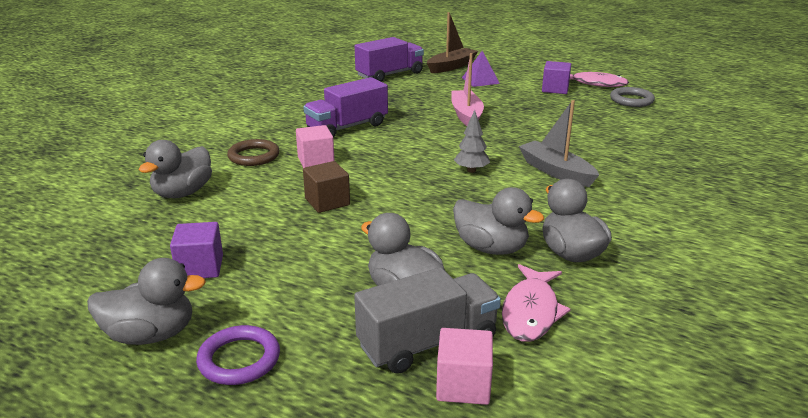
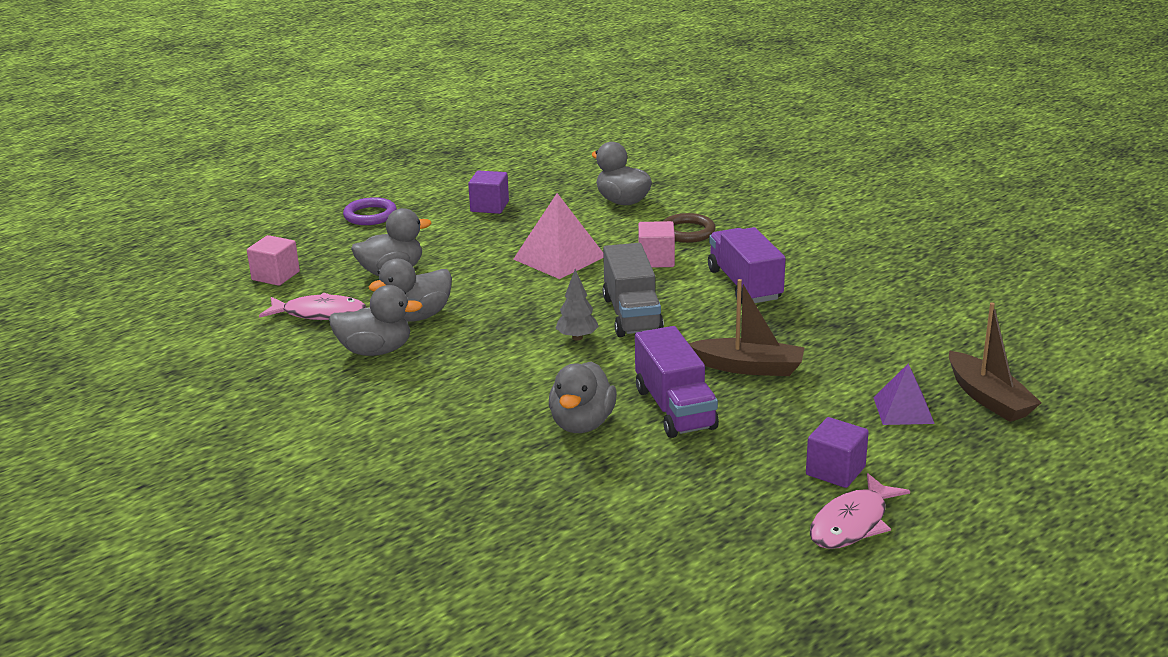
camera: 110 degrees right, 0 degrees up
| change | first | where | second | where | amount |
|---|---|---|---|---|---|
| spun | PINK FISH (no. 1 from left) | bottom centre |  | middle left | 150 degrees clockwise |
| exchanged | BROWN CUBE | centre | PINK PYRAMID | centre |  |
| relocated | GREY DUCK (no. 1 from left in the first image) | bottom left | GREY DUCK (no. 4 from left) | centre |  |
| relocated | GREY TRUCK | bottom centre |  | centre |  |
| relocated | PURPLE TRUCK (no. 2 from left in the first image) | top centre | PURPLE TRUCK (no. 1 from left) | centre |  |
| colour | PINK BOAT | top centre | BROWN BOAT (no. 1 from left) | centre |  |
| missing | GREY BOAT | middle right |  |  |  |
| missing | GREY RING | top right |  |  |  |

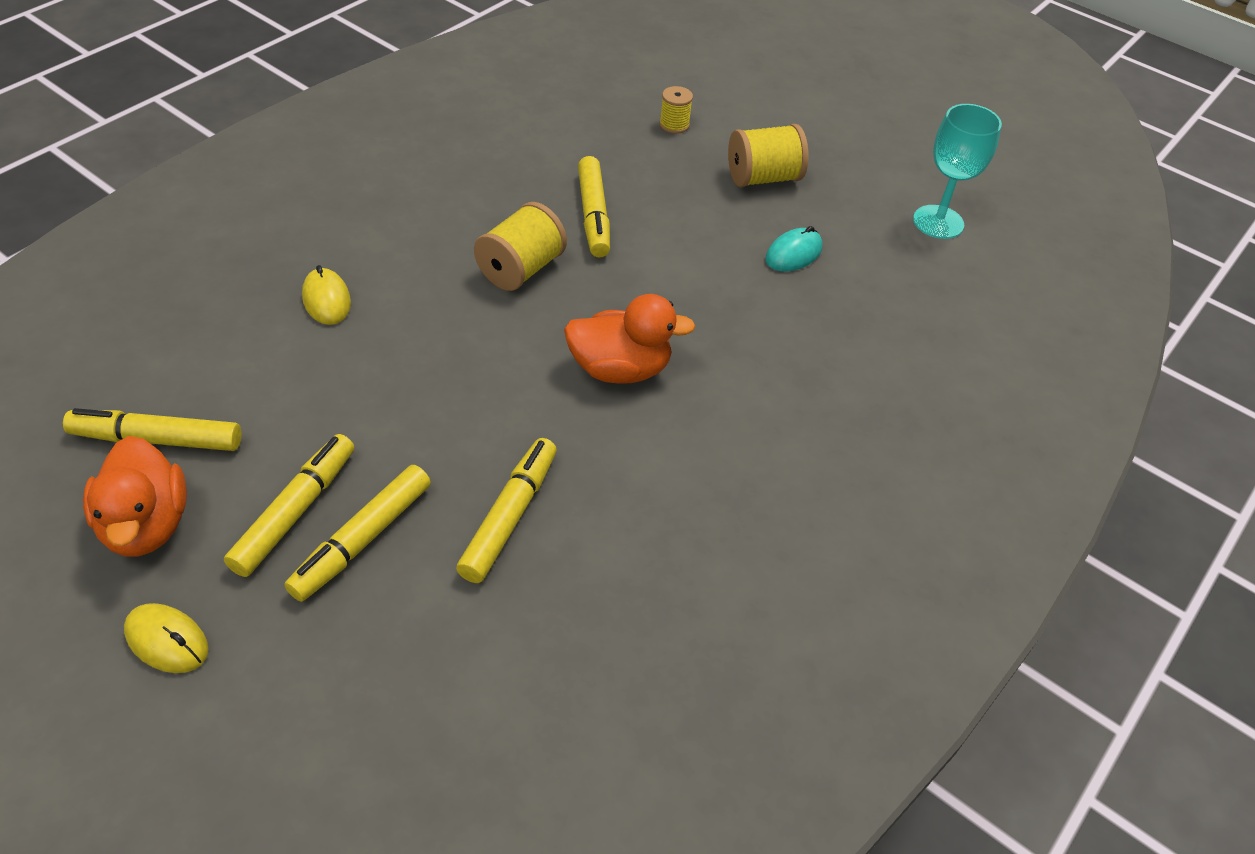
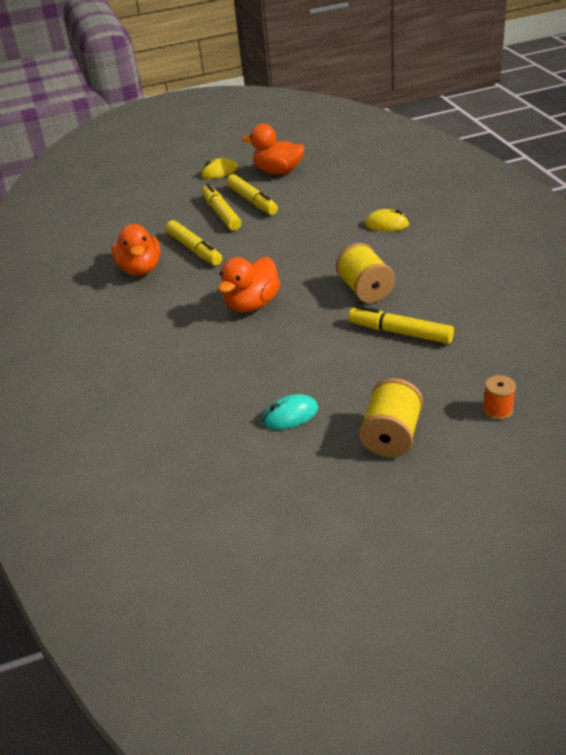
camera: 130 degrees right, 10 degrees down
| change | first | where | second | where | amount |
|---|---|---|---|---|---|
| appeared |  |  | ORANGE DUCK (no. 1 from left) | top left |  |
| spun | TURQUOISE MOUSE | top centre |  | centre | 75 degrees clockwise |
| colour | YELLOW SPOOL (no. 2 from left) | top centre | ORANGE SPOOL | middle right |  |
| missing | YELLOW MARKER (no. 1 from left) | middle left |  |  |  |
| missing | TURQUOISE GOBLET | top right |  |  |  |

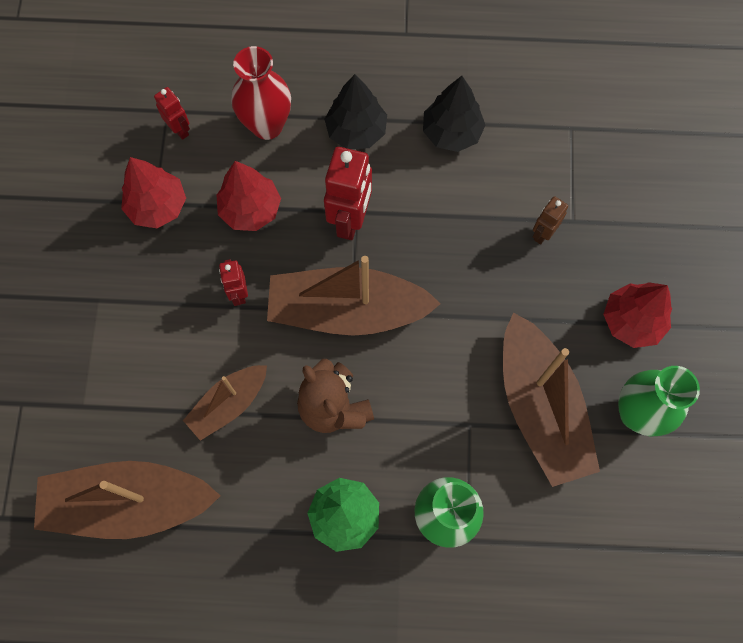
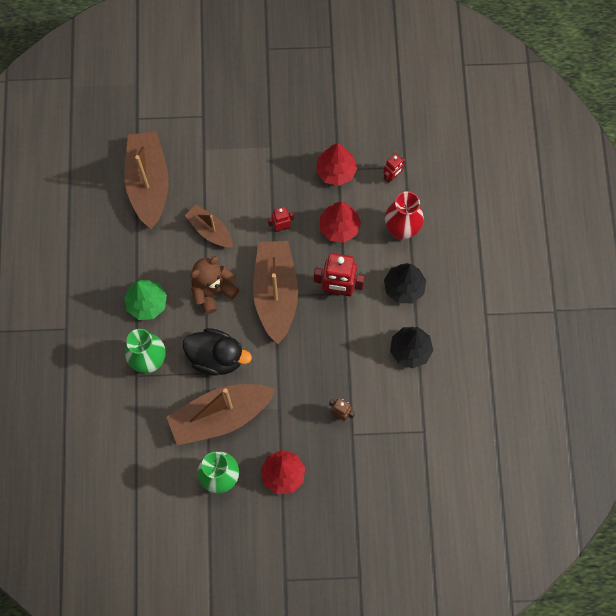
camera: 85 degrees right, 0 degrees up
| change | first | where | second | where | amount |
|---|---|---|---|---|---|
| appeared |  |  | BLACK DUCK | centre |  |

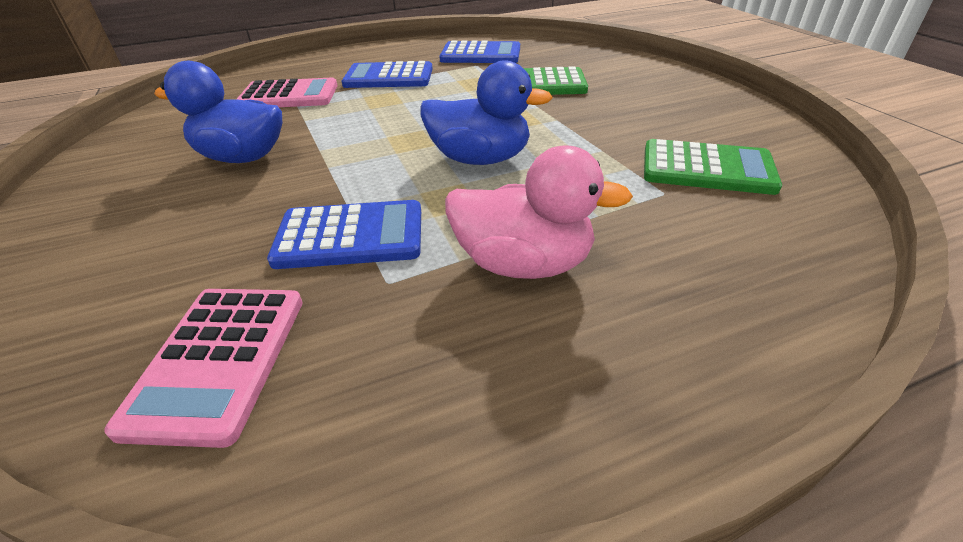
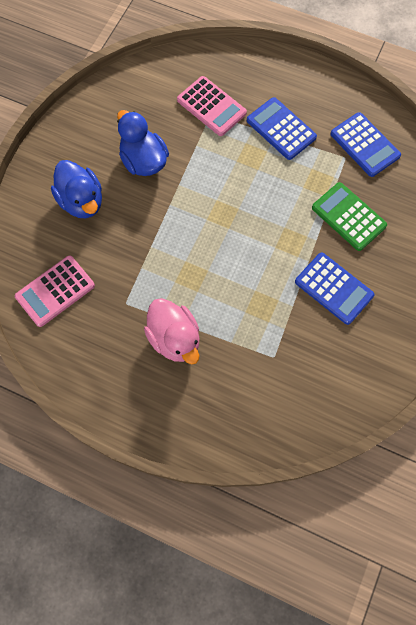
camera: 45 degrees right, 30 degrees up
| change | first | where | second | where | amount |
|---|---|---|---|---|---|
| relocated | BLUE DUCK (no. 2 from left in the first image) | top centre | BLUE DUCK (no. 1 from left) | top left |  |
| relocated | BLUE CALCULATOR (no. 1 from left in the first image) | centre | BLUE CALCULATOR (no. 2 from left) | middle right |  |
| missing | GREEN CALCULATOR (no. 2 from left) | top right |  |  |  |

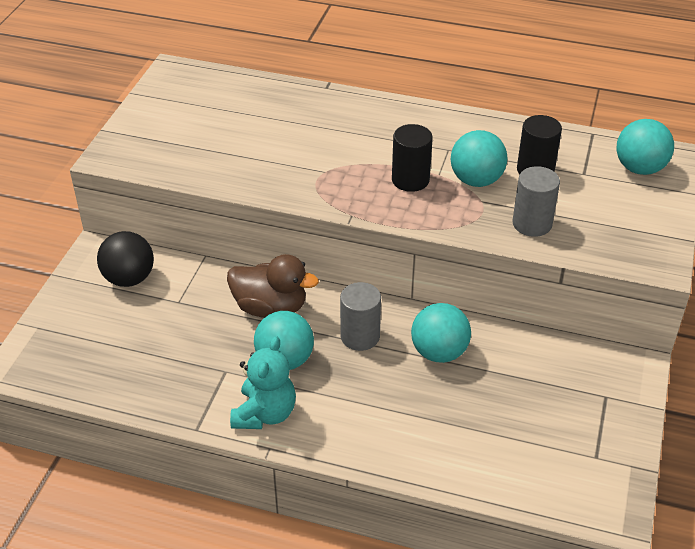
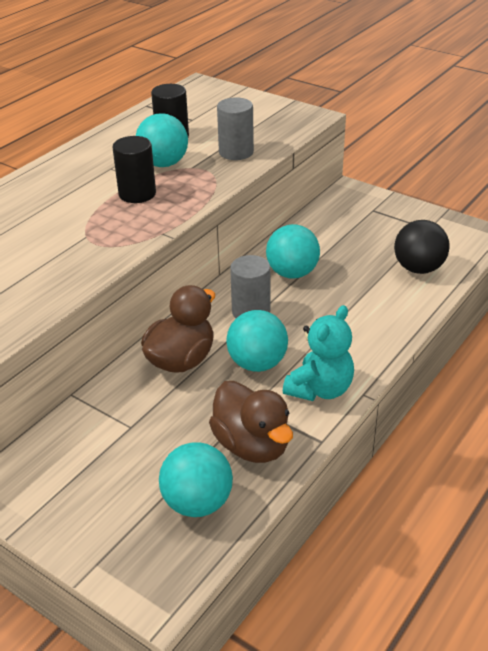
camera: 70 degrees left, 5 degrees down
| change | first | where | second | where | amount |
|---|---|---|---|---|---|
| relocated | TURQUOISE BALL (no. 4 from left in the first image) | top right | TURQUOISE BALL (no. 2 from left) | bottom centre |  |
| appeared |  |  | BROWN DUCK (no. 2 from left) | centre |  |
| spun | TURQUOISE TEDDY BEAR | bottom centre |  | centre | 90 degrees clockwise |
| relocated | BLACK BALL | middle left |  | middle right |  |

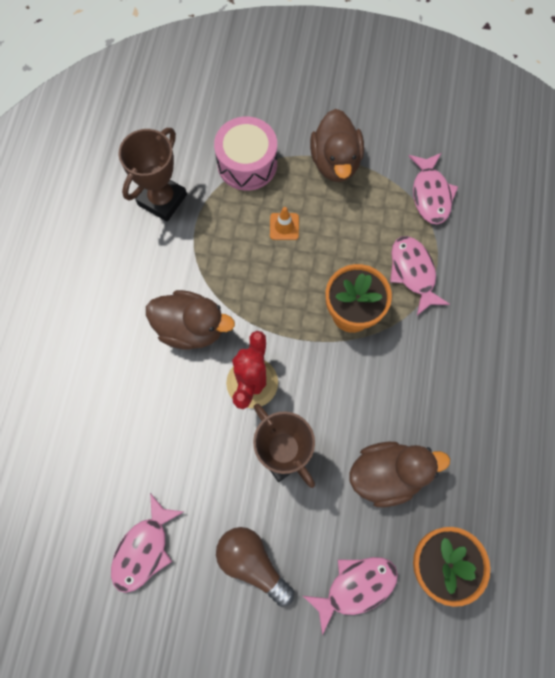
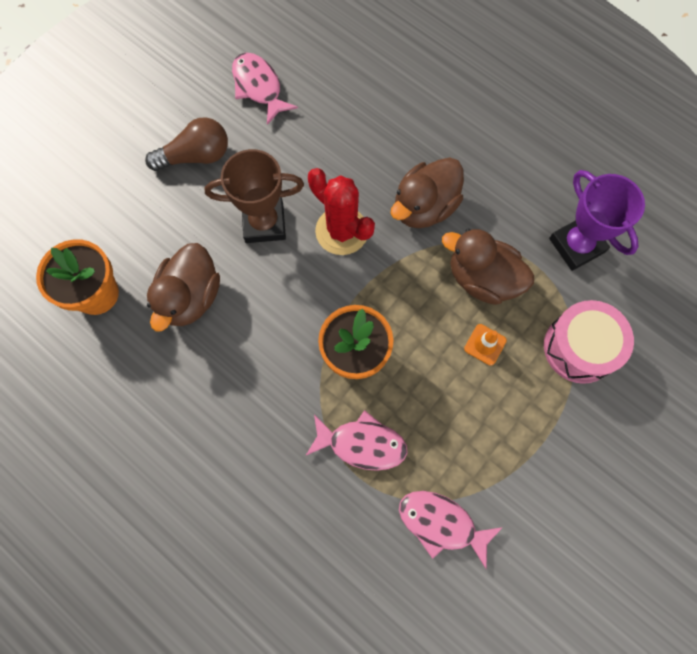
camera: 120 degrees right, 0 degrees up
| change | first | where | second | where | amount |
|---|---|---|---|---|---|
| relocated | BROWN DUCK (no. 2 from left in the first image) | top centre | BROWN DUCK (no. 3 from left) | middle right |  |
| colour | BROWN TROPHY (no. 1 from left) | top left | PURPLE TROPHY | middle right |  |
| missing | PINK FISH (no. 2 from left) | bottom centre |  |  |  |

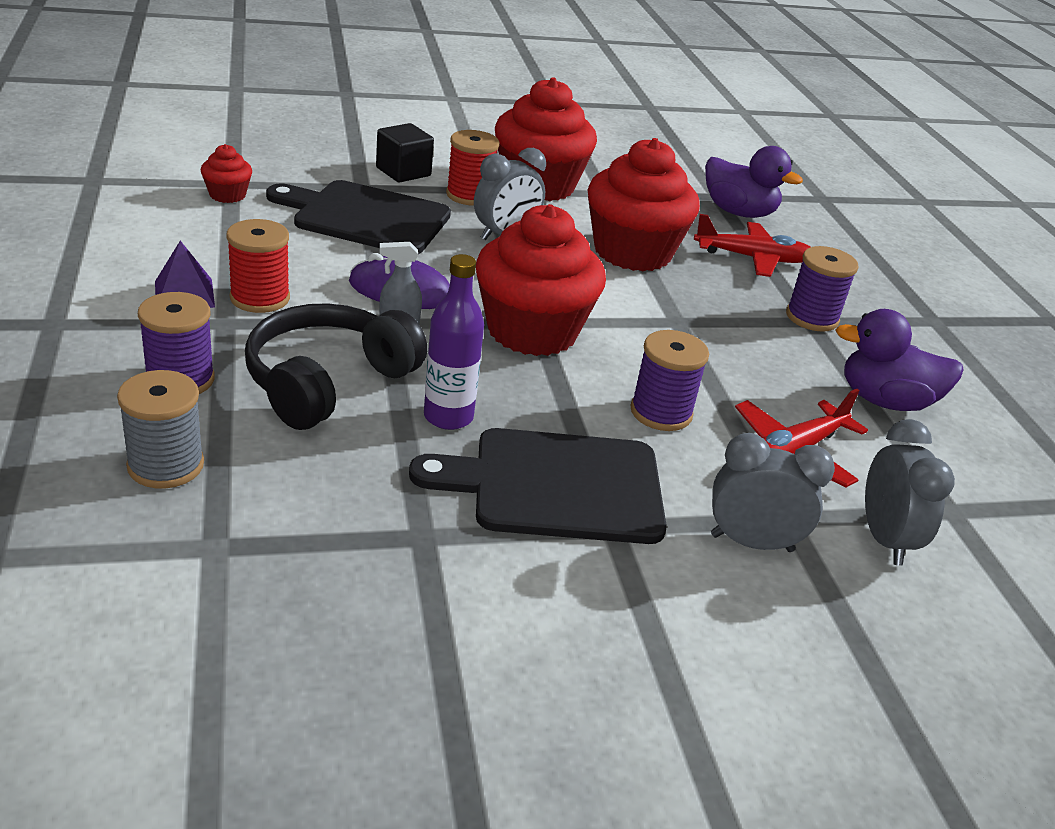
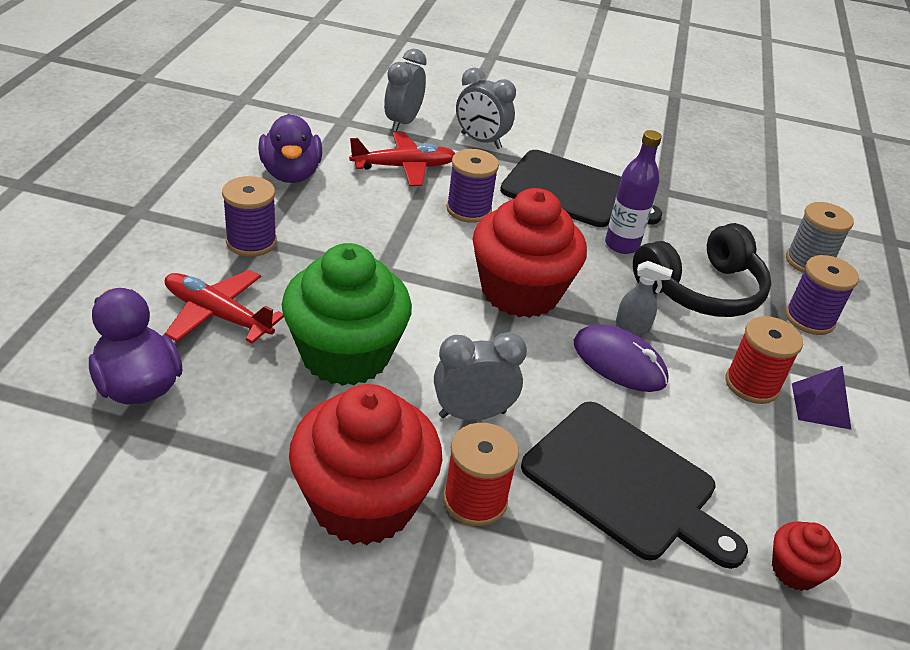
camera: 155 degrees left, 5 degrees up
| change | first | where | second | where | amount |
|---|---|---|---|---|---|
| spun | PURPLE DUCK (no. 2 from left) | middle right |  | top left | 45 degrees clockwise |
| colour | RED CUPCAKE (no. 4 from left) | top centre | GREEN CUPCAKE | centre |  |
| missing | BLACK CUBE | top centre |  |  |  |

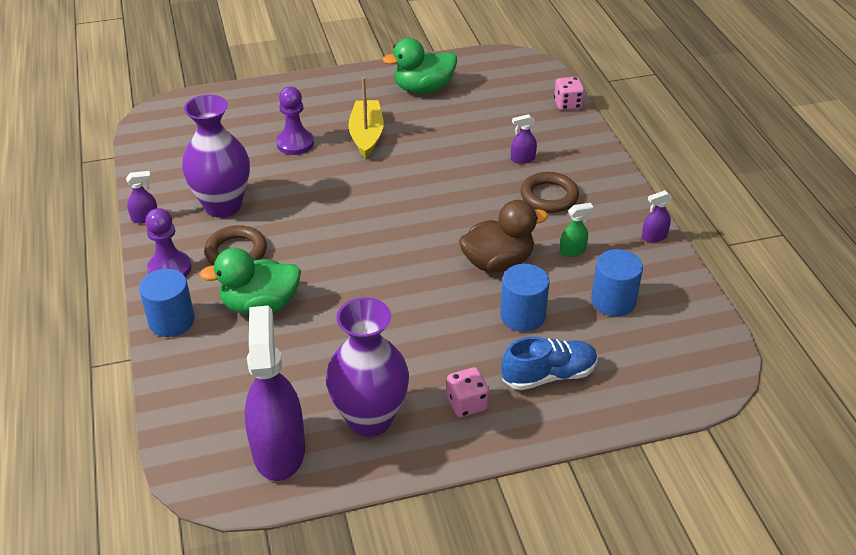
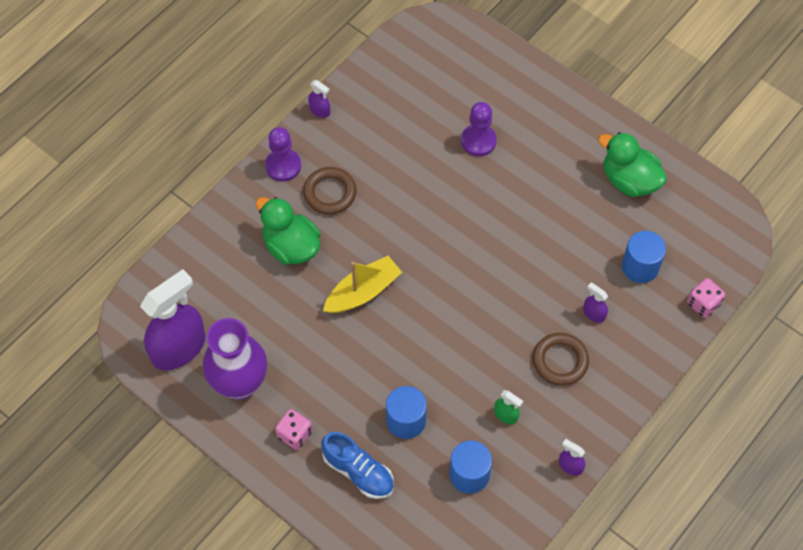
camera: 55 degrees right, 20 degrees up
| change | first | where | second | where | amount |
|---|---|---|---|---|---|
| relocated | YELLOW BOAT | top centre |  | centre |  |
| relocated | BLUE CYLINDER (no. 1 from left in the first image) | middle left | BLUE CYLINDER (no. 3 from left) | middle right |  |
| missing | PURPLE VASE (no. 1 from left) | top left |  |  |  |
| missing | BROWN DUCK | centre |  |  |  |

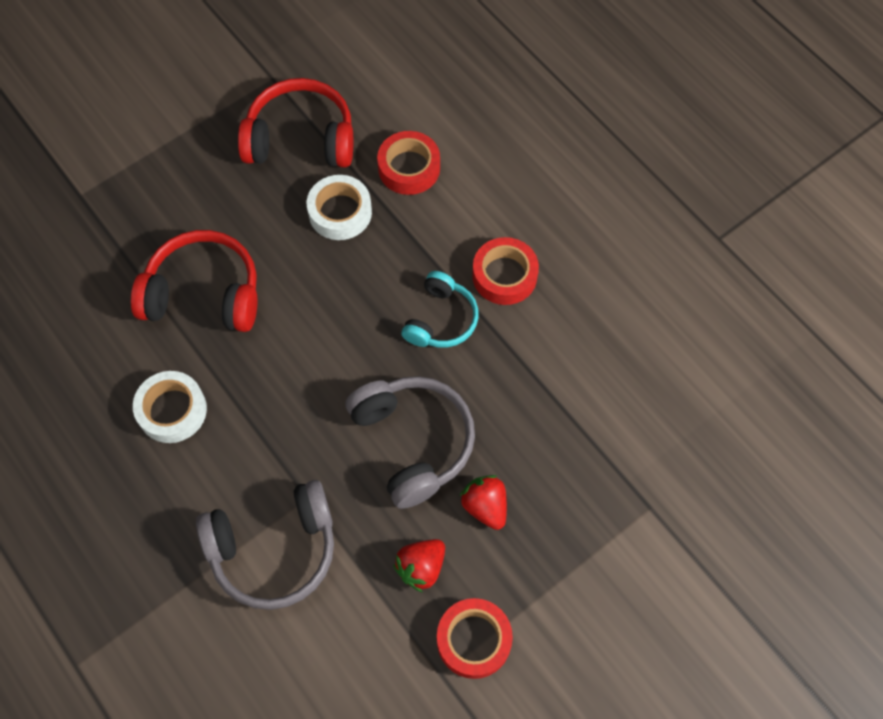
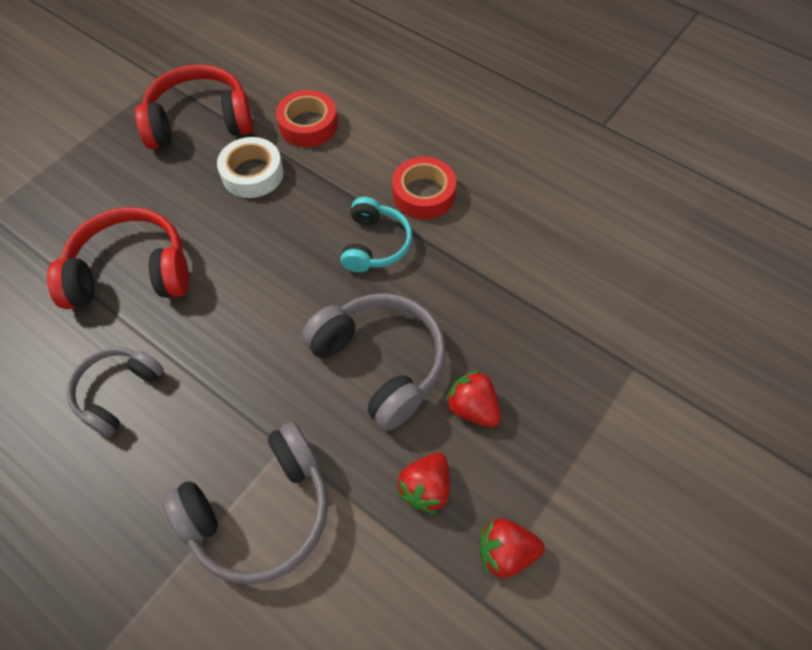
camera: 15 degrees left, 5 degrees down
| change | first | where | second | where | amount |
|---|---|---|---|---|---|
| exchanged | WHITE TAPE (no. 1 from left) | middle left | GREY HEADPHONES (no. 1 from left) | middle left |  |
| exchanged | RED TAPE (no. 2 from left) | bottom centre | RED STRAWBERRY (no. 3 from left) | bottom centre |  |

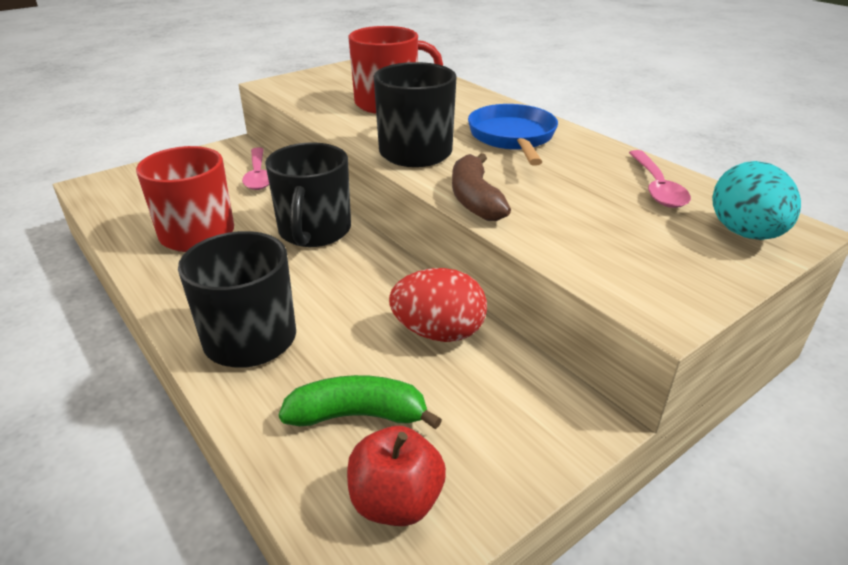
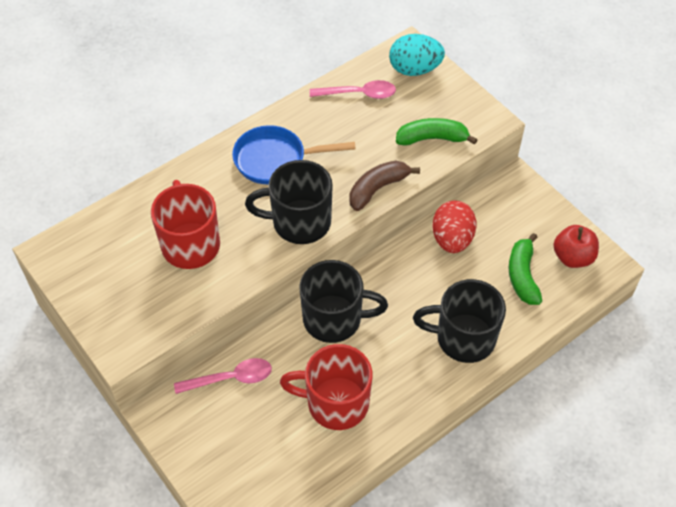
camera: 90 degrees left, 20 degrees up
| change | first | where | second | where | amount |
|---|---|---|---|---|---|
| spun | BROWN BANANA | top centre |  | centre | 150 degrees clockwise |
| appeared |  |  | GREEN BANANA (no. 1 from left) | top centre |  |

